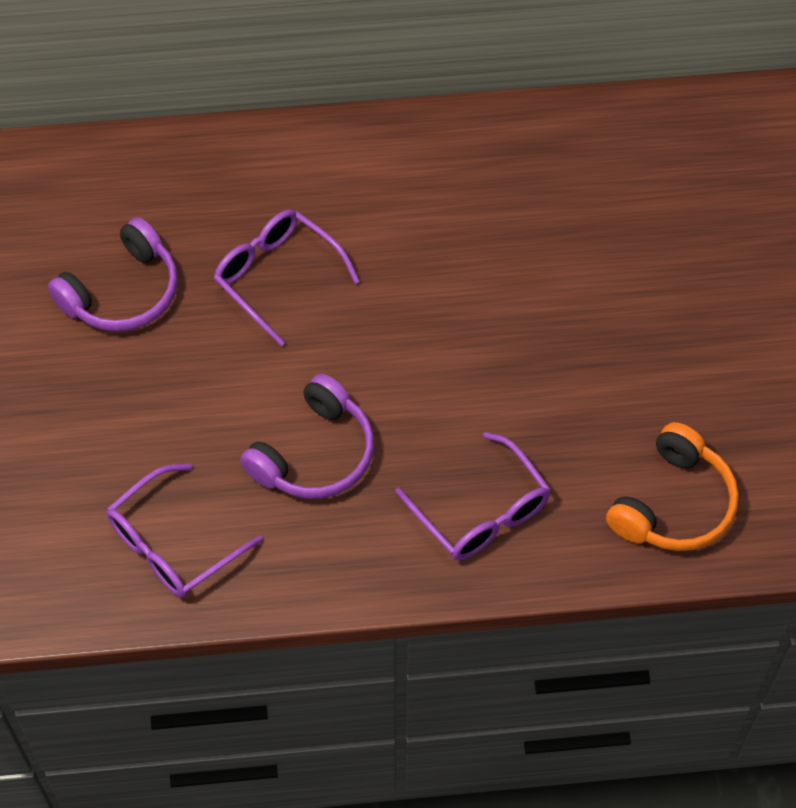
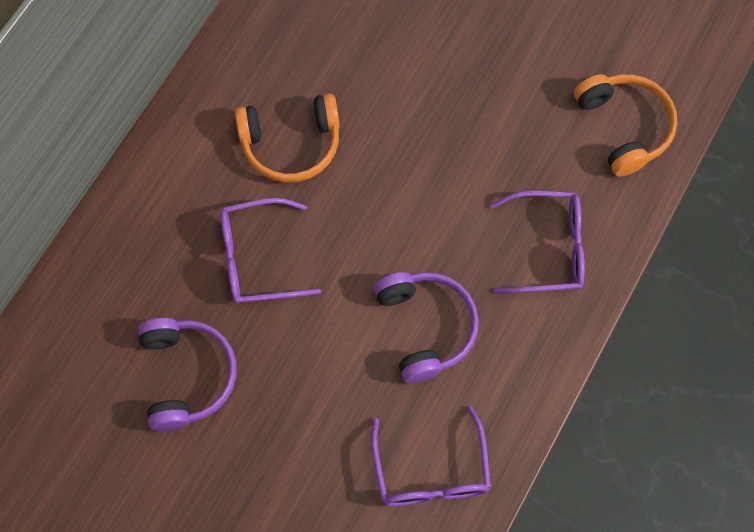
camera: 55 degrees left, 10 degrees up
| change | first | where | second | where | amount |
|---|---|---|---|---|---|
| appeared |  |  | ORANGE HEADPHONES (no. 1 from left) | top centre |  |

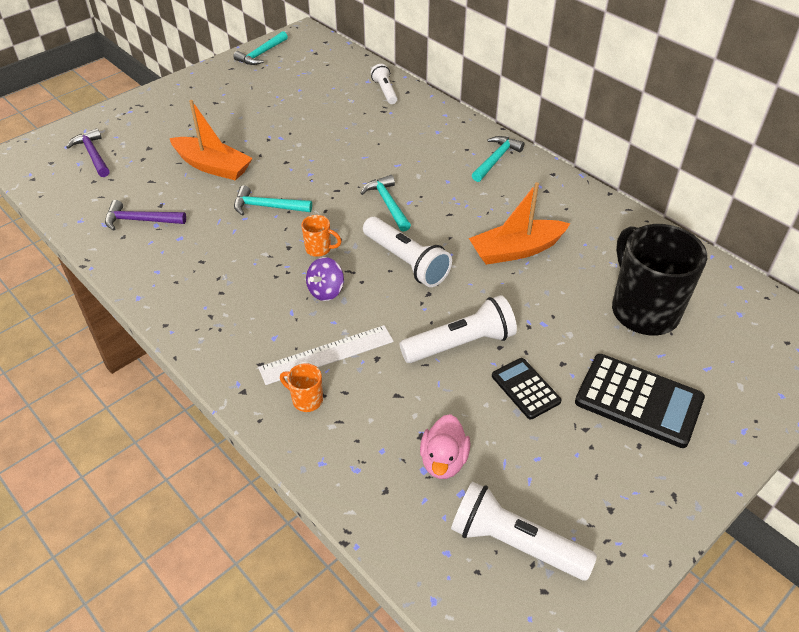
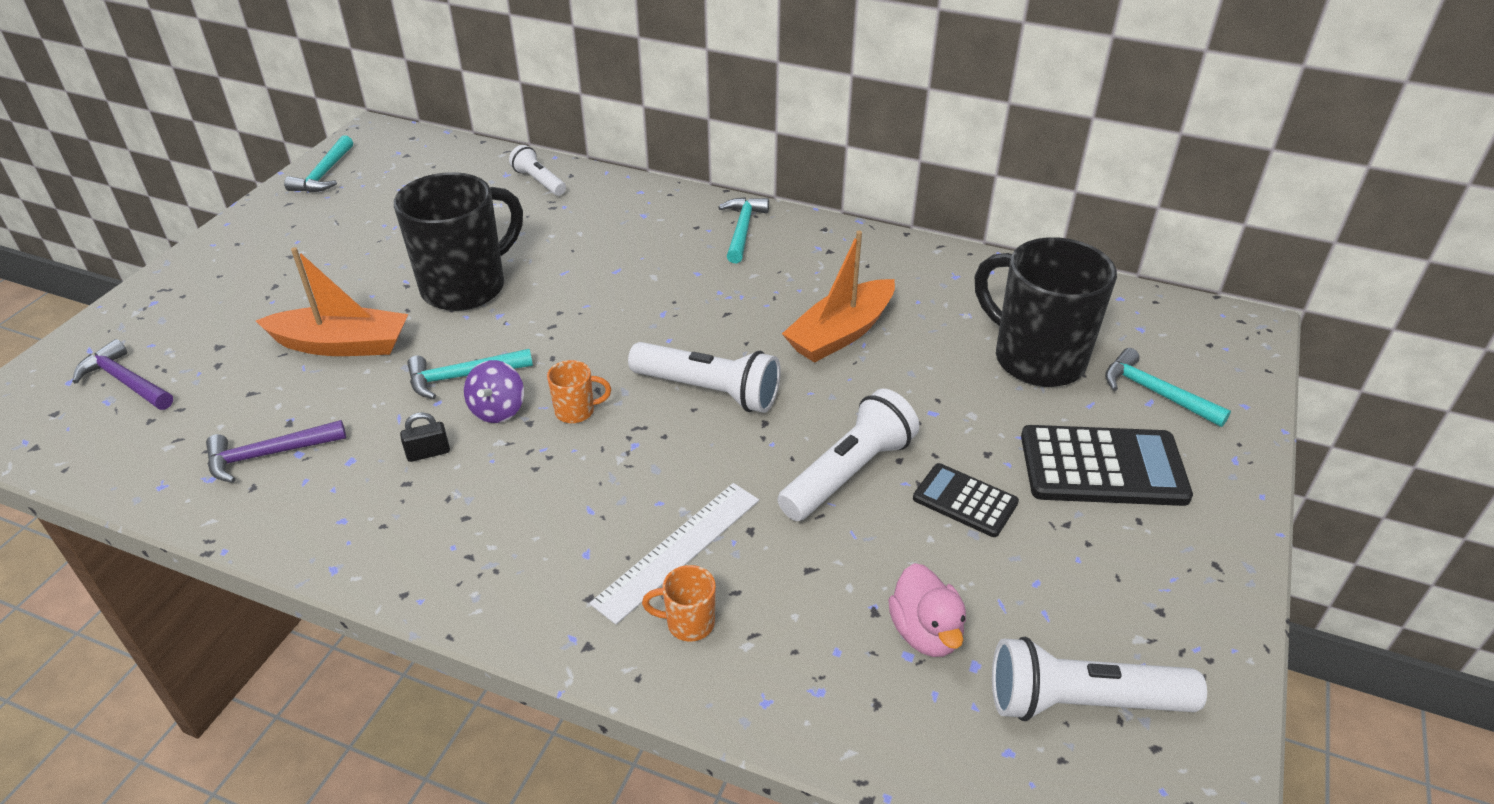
camera: 25 degrees left, 5 degrees down
| change | first | where | second | where | amount |
|---|---|---|---|---|---|
| appeared |  |  | BLACK MUG (no. 1 from left) | top left |  |
| appeared |  |  | BLACK PADLOCK | middle left |  |
| relocated | PURPLE SPINNING TOP | centre |  | middle left |  |
| relocated | TURQUOISE HAMMER (no. 3 from left in the first image) | top centre | TURQUOISE HAMMER (no. 4 from left) | middle right |  |

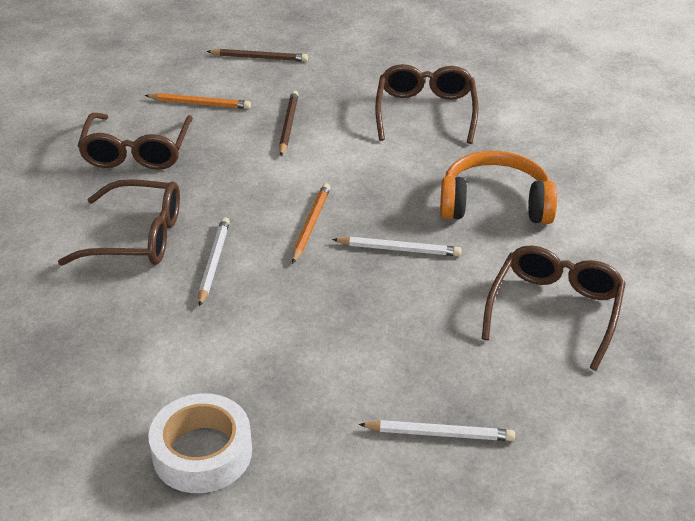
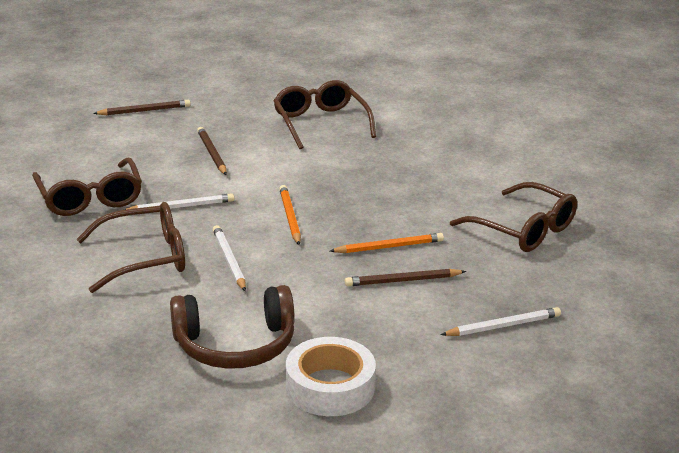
camera: 25 degrees left, 10 degrees down
| change | first | where | second | where | amount |
|---|---|---|---|---|---|
| relocated | WHITE PENCIL (no. 2 from left in the first image) | centre | WHITE PENCIL (no. 1 from left) | middle left |  |
| appeared |  |  | BROWN HEADPHONES | bottom centre |  |
| relocated | ORANGE PENCIL (no. 1 from left in the first image) | top left | ORANGE PENCIL (no. 2 from left) | centre |  |
| appeared |  |  | BROWN PENCIL (no. 3 from left) | centre |  |
| spun | BROWN GLASSES (no. 4 from left) | middle right |  | middle right | 135 degrees clockwise |
| missing | ORANGE HEADPHONES | middle right |  |  |  |

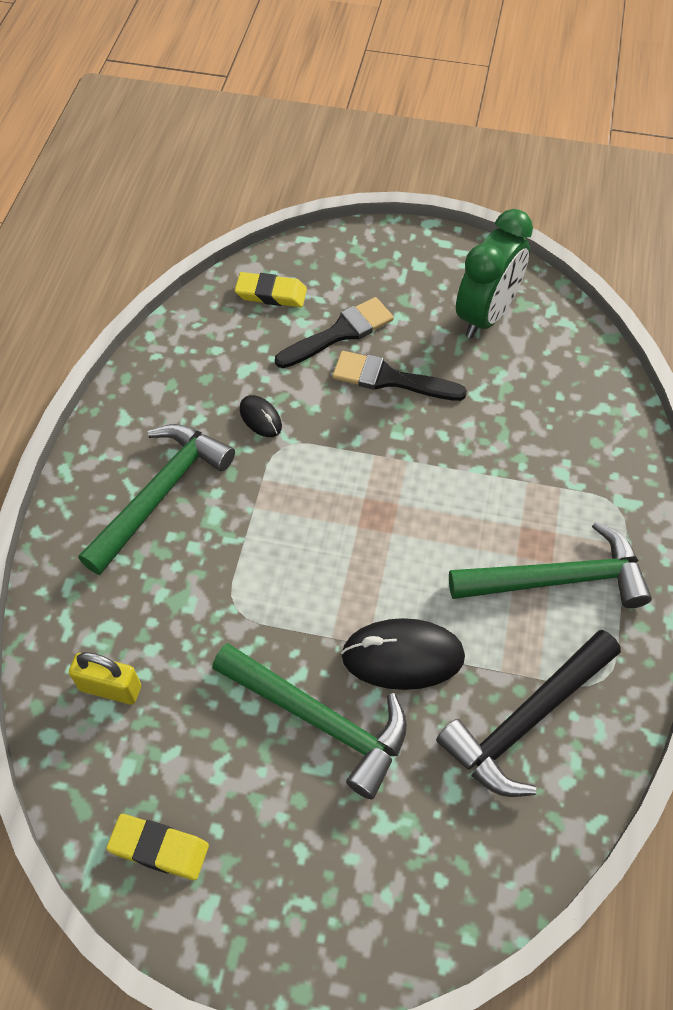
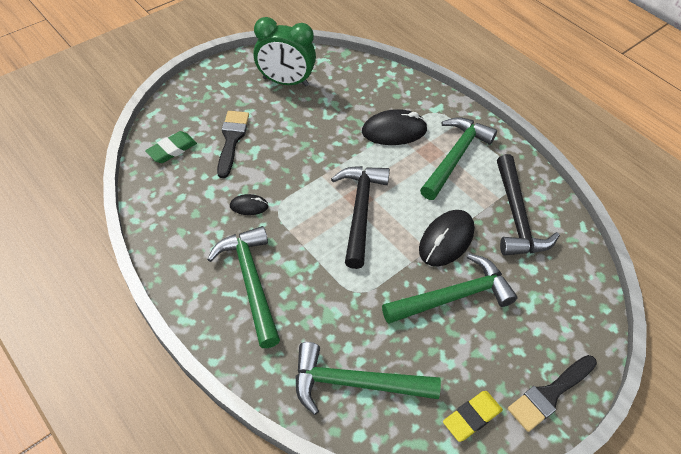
camera: 55 degrees left, 5 degrees down
| change | first | where | second | where | amount |
|---|---|---|---|---|---|
| colour | YELLOW ERASER (no. 2 from left) | top centre | GREEN ERASER | top left |  |
| spun | GREEN CLOCK | top right |  | top centre | 120 degrees clockwise |
| exchanged | YELLOW PADLOCK | bottom left | GREEN HAMMER (no. 2 from left) | bottom centre |  |
| appeared |  |  | BLACK HAMMER (no. 1 from left) | centre |  |
| appeared |  |  | BLACK MOUSE (no. 2 from left) | top centre |  |
| relocated | BLACK BRUSH (no. 2 from left) | centre |  | bottom right |  |

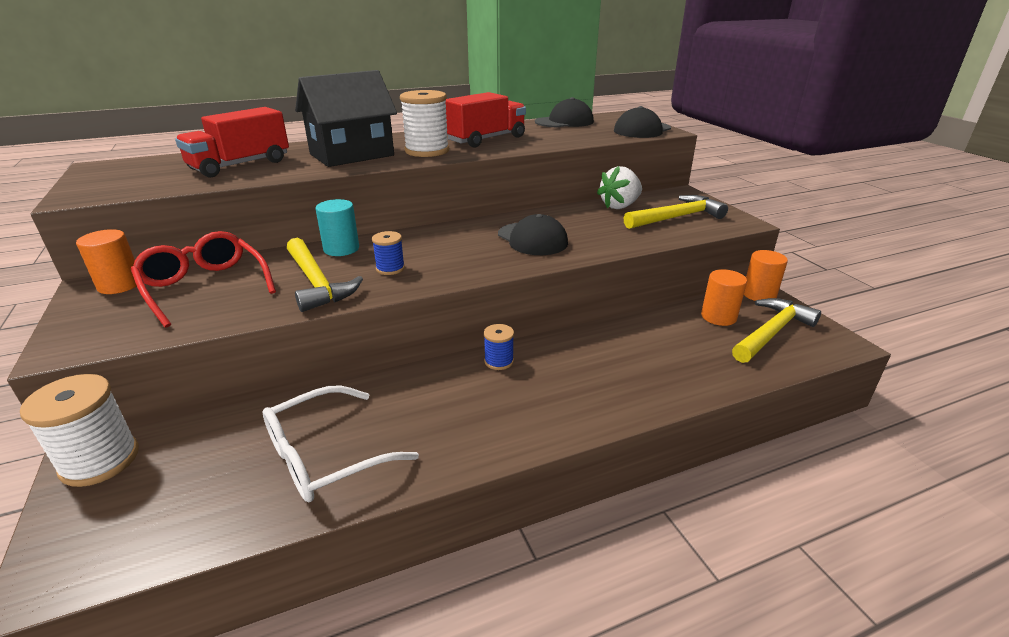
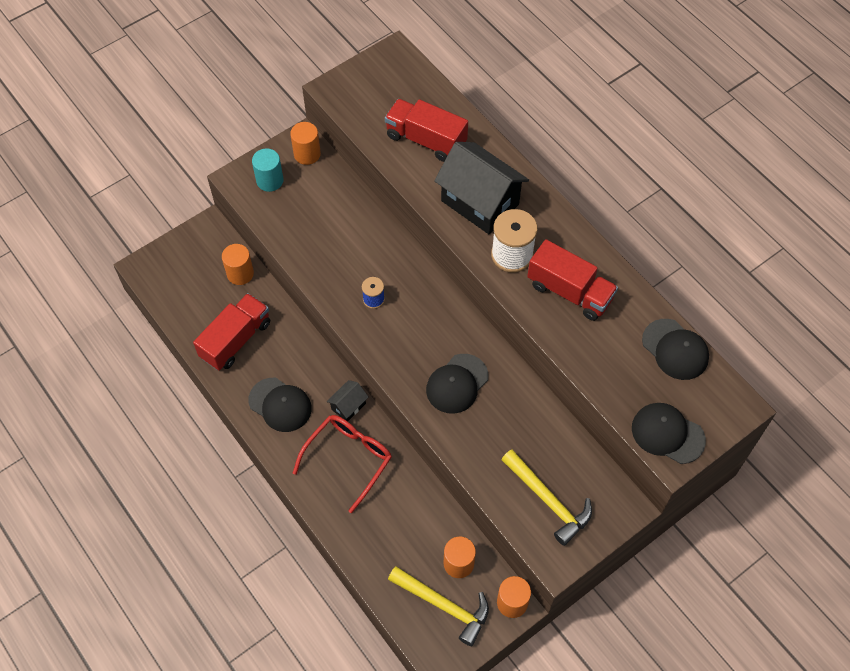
camera: 75 degrees right, 30 degrees up
| change | first | where | second | where | amount |
|---|---|---|---|---|---|
| exchanged | WHITE GLASSES | bottom centre | RED TRUCK (no. 1 from left) | middle left |  |
| appeared |  |  | ORANGE CYLINDER (no. 1 from left) | middle left |  |
| appeared |  |  | BLACK CAP (no. 1 from left) | middle left |  |
| relocated | TURQUOISE CYLINDER | centre |  | top left |  |
| relocated | RED GLASSES | middle left |  | bottom centre |  |
| exchanged | BLUE SPOOL (no. 2 from left) | centre | BLACK HOUSE (no. 1 from left) | centre |  |
| missing | WHITE SPOOL (no. 1 from left) | bottom left |  |  |  |
| missing | YELLOW HAMMER (no. 1 from left) | middle left |  |  |  |
| missing | WHITE STRAWBERRY | top centre |  |  |  |

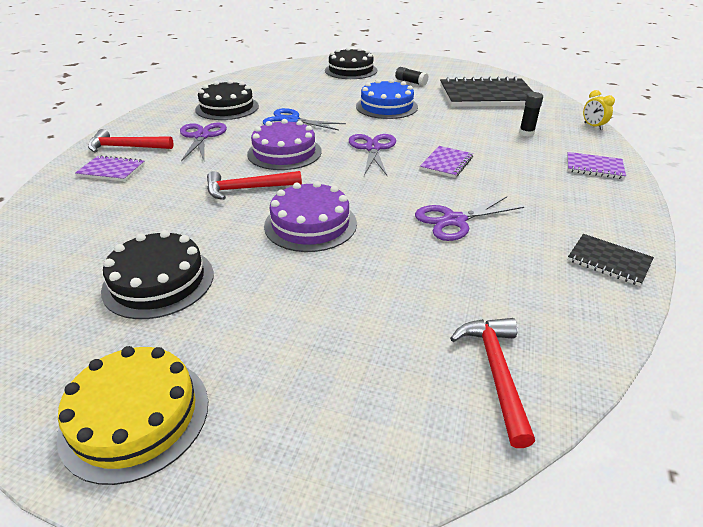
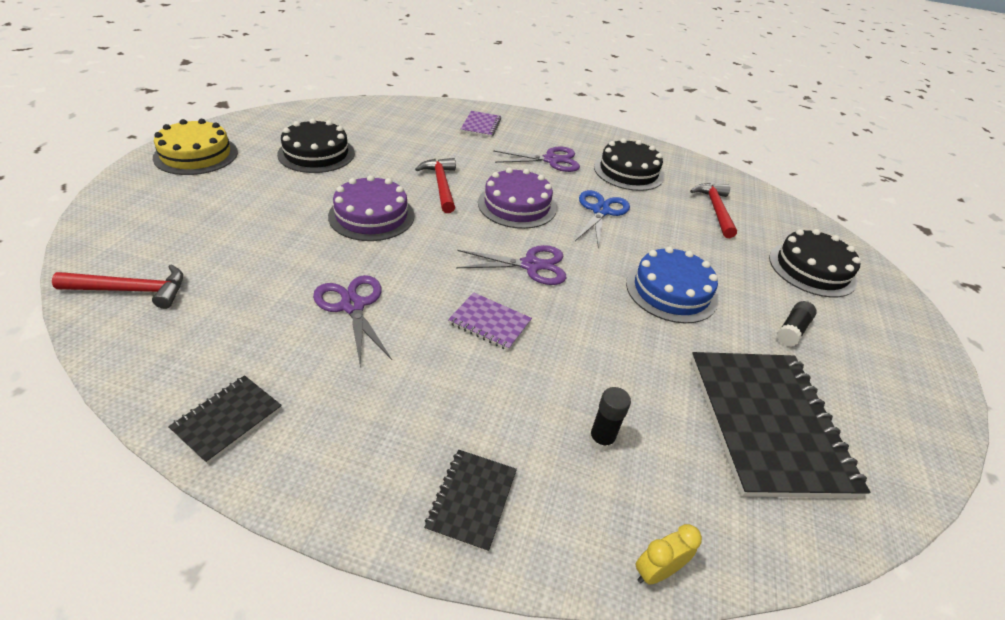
camera: 85 degrees right, 5 degrees up
| change | first | where | second | where | amount |
|---|---|---|---|---|---|
| colour | PURPLE NOTEBOOK (no. 3 from left) | top right | BLACK NOTEBOOK (no. 2 from left) | bottom centre |  |
| relocated | RED HAMMER (no. 1 from left in the first image) | top left | RED HAMMER (no. 3 from left) | middle right |  |

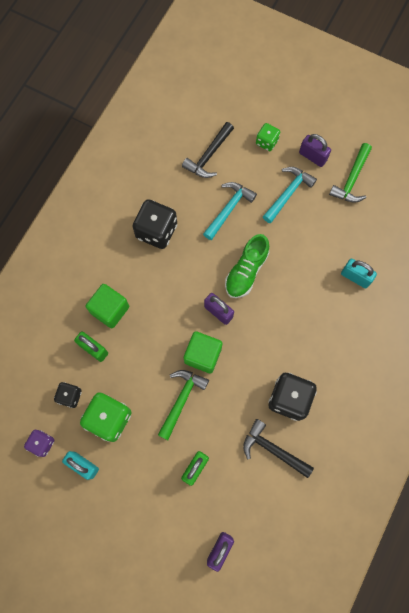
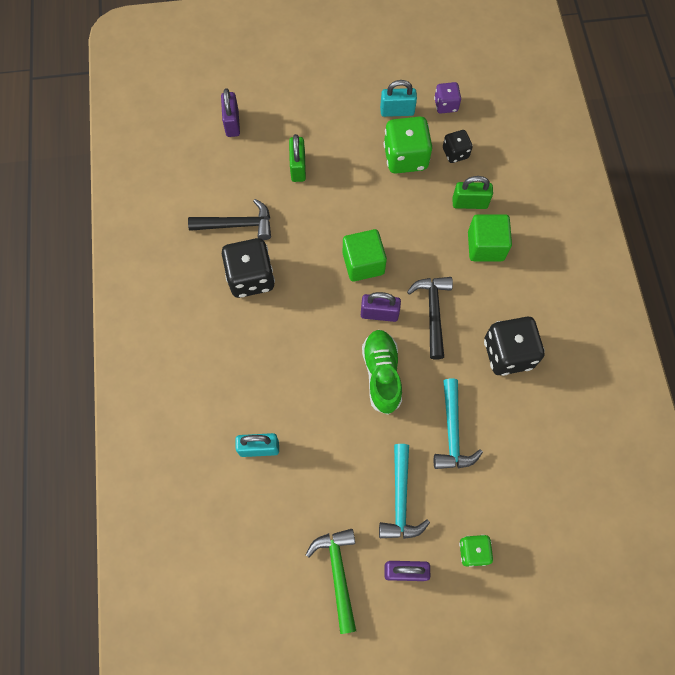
camera: 145 degrees right, 5 degrees down
| change | first | where | second | where | amount |
|---|---|---|---|---|---|
| relocated | BLACK HAMMER (no. 1 from left in the first image) | top centre | BLACK HAMMER (no. 2 from left) | centre |  |
| missing | GREEN HAMMER (no. 1 from left) | centre |  |  |  |

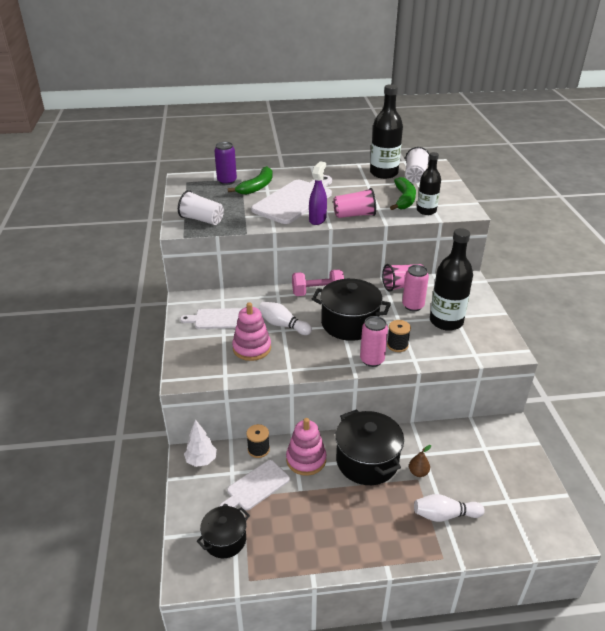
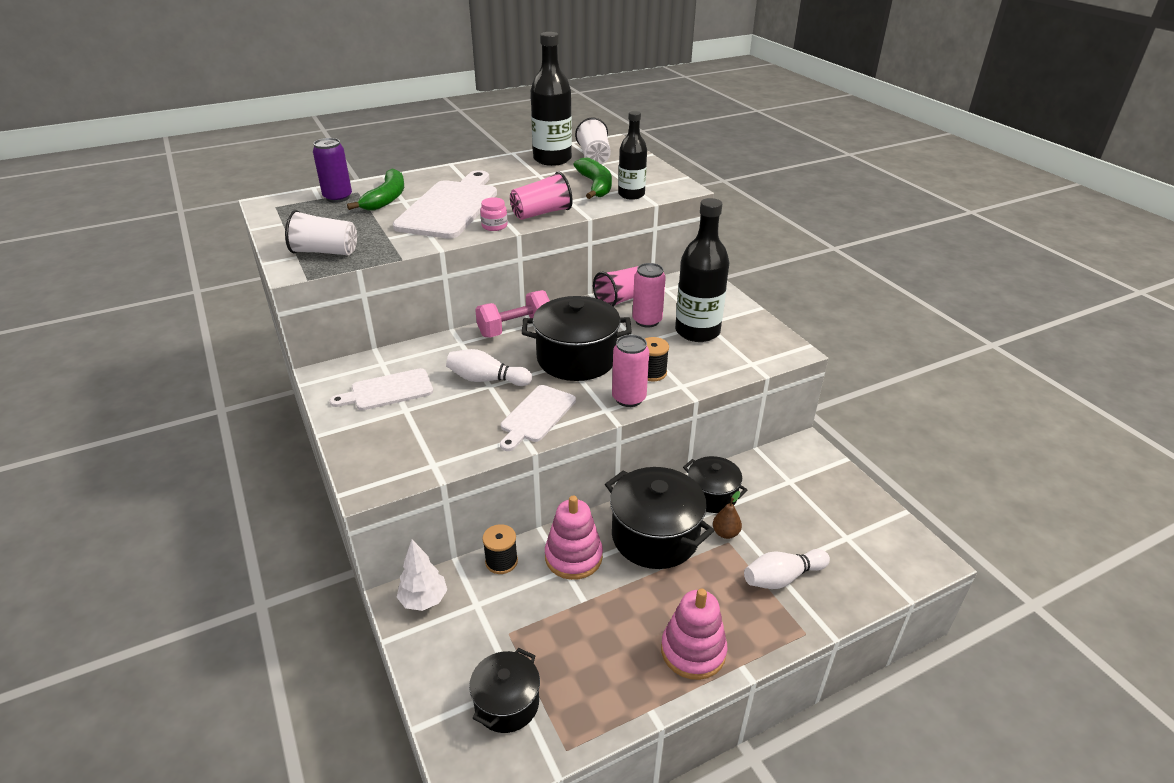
camera: 20 degrees left, 0 degrees up
| change | first | where | second | where | amount |
|---|---|---|---|---|---|
| exchanged | PURPLE SPRAY BOTTLE | top centre | PINK JAR | top centre |  |
| relocated | WHITE CUTTING BOARD (no. 2 from left in the first image) | bottom centre | WHITE CUTTING BOARD (no. 3 from left) | centre |  |
| relocated | PINK STACKING TOY (no. 1 from left in the first image) | centre | PINK STACKING TOY (no. 2 from left) | bottom centre |  |
| appeared |  |  | BLACK POT (no. 4 from left) | centre |  |

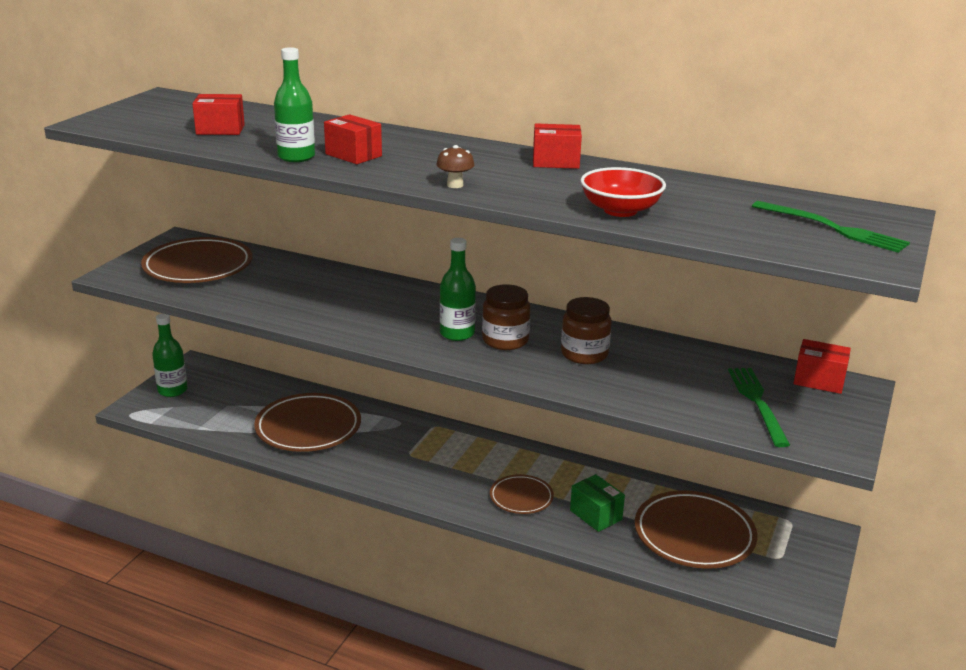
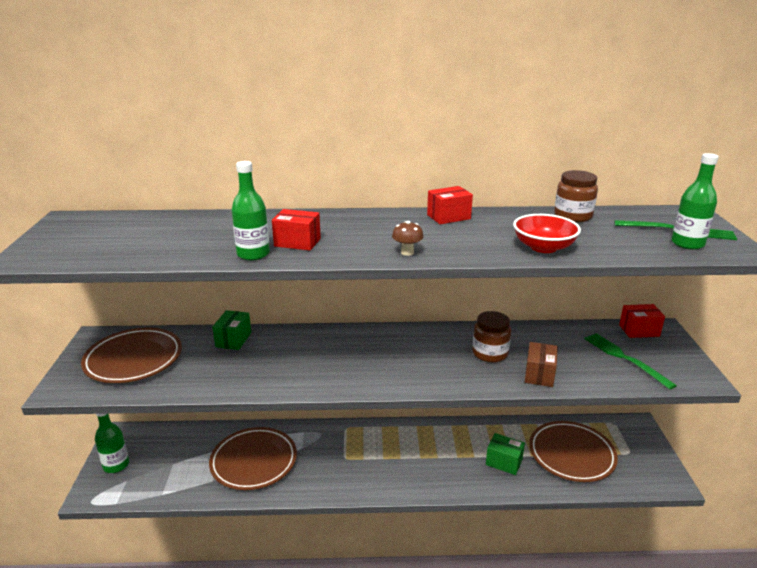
camera: 25 degrees left, 0 degrees up
| change | first | where | second | where | amount |
|---|---|---|---|---|---|
| appeared |  |  | GREEN BOX (no. 1 from left) | middle left |  |
| appeared |  |  | BROWN BOX | middle right |  |
| relocated | BROWN JAR (no. 1 from left in the first image) | centre | BROWN JAR (no. 2 from left) | middle right |  |
| relocated | GREEN BOTTLE (no. 3 from left) | centre |  | middle right |  |
| missing | RED BOX (no. 1 from left) | top left |  |  |  |
| missing | BROWN PLATE (no. 3 from left) | bottom centre |  |  |  |

